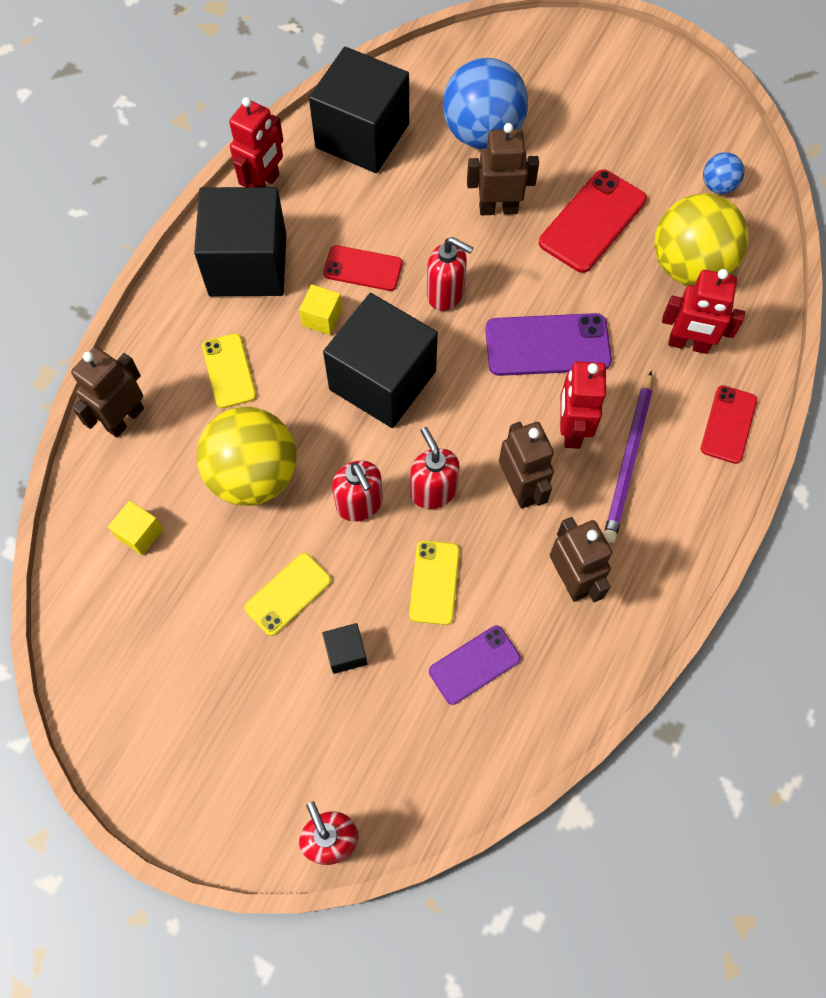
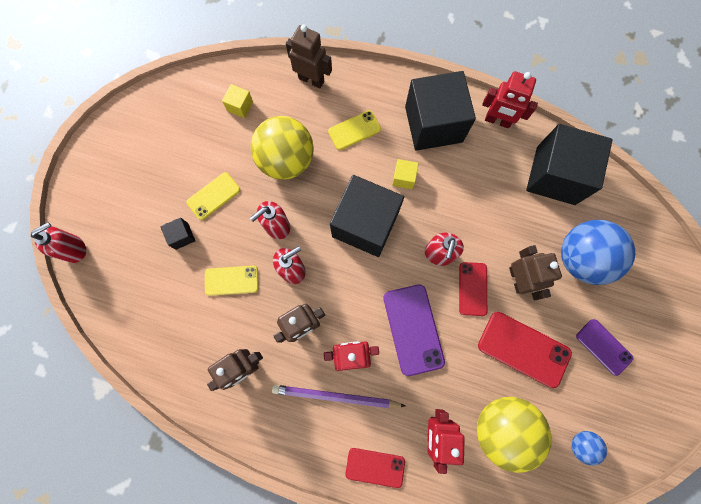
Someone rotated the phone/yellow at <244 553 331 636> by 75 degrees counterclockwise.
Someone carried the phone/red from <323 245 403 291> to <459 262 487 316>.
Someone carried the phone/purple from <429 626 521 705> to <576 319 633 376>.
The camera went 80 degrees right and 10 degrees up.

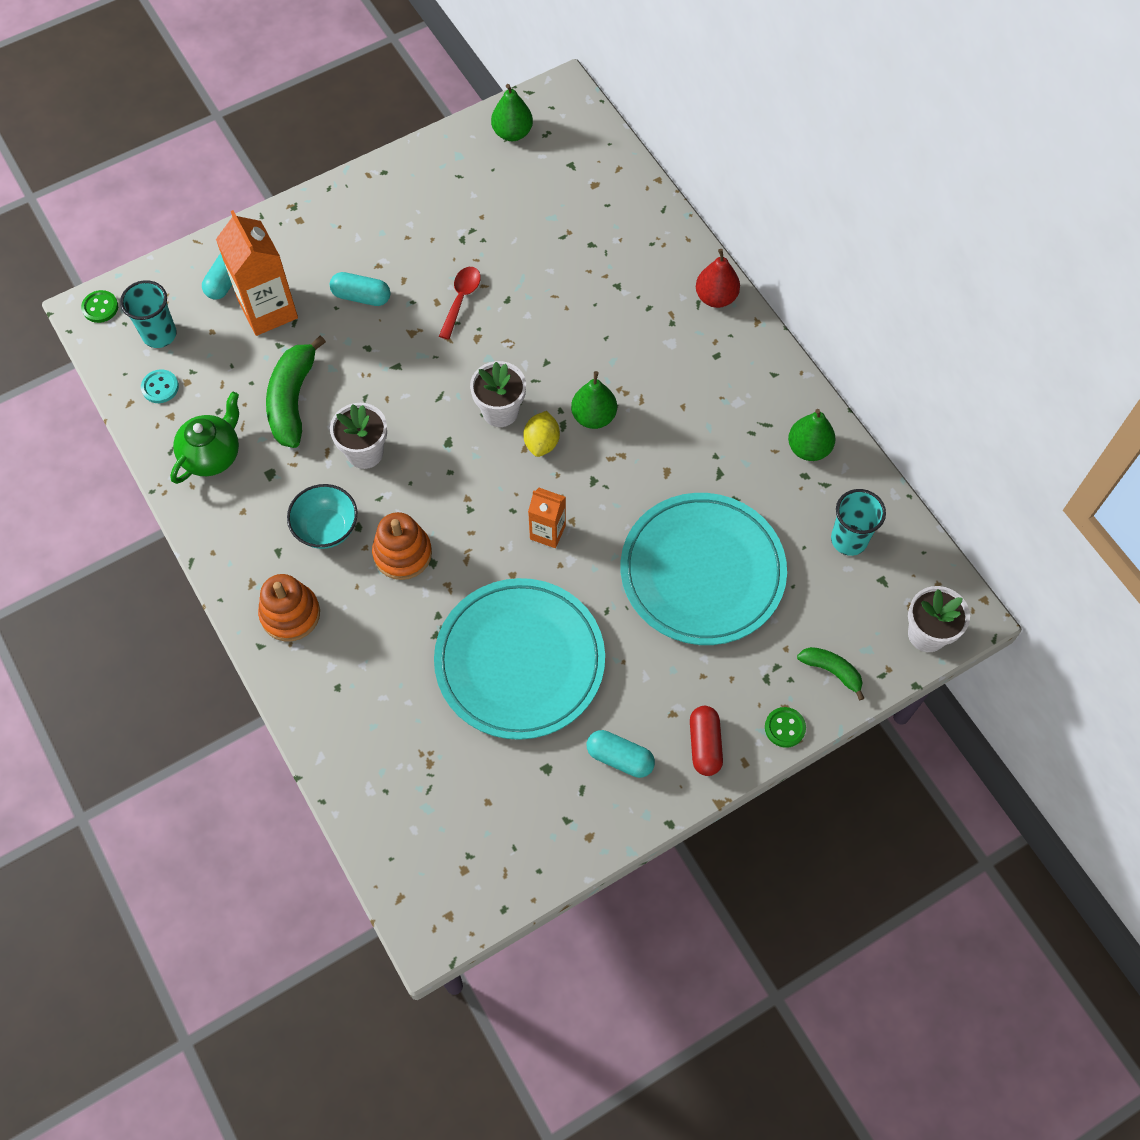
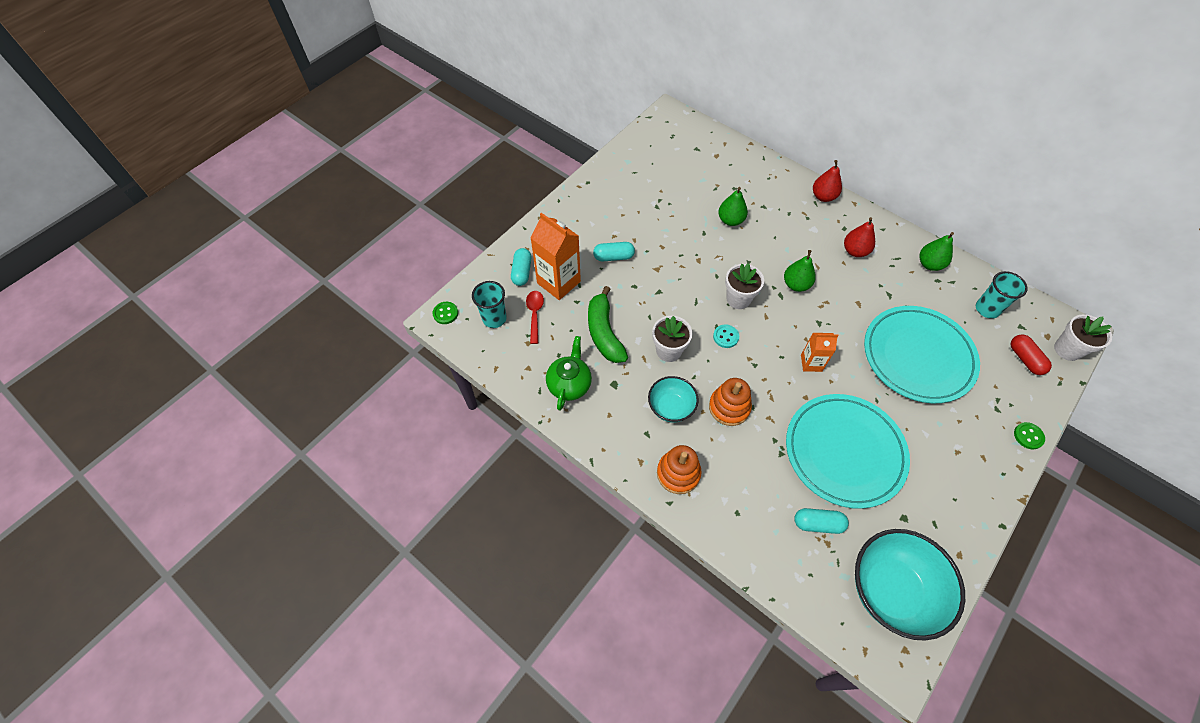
Someone carried the button/turquoise from <141 369 179 403> to <713 325 739 348>.
Someone carried the spoon/red from <439 267 481 340> to <526 291 544 344>.
Someone carried the pear/green from <491 84 533 141> to <718 187 748 226>.
Someone took away the lemon/yellow at <523 411 560 457>.
Someone carried the capsule/turquoise from <586 730 655 778> to <794 508 849 534>.
Someone carried the capsule/red from <690 706 723 776> to <1011 335 1052 375>.
Someone took away the banana/green at <797 647 864 700>.
Someone put down the pear/red at <844 217 875 257>.
Someone put down the bowl/turquoise at <855 529 965 641>.
The camera went 20 degrees left and 5 degrees down.

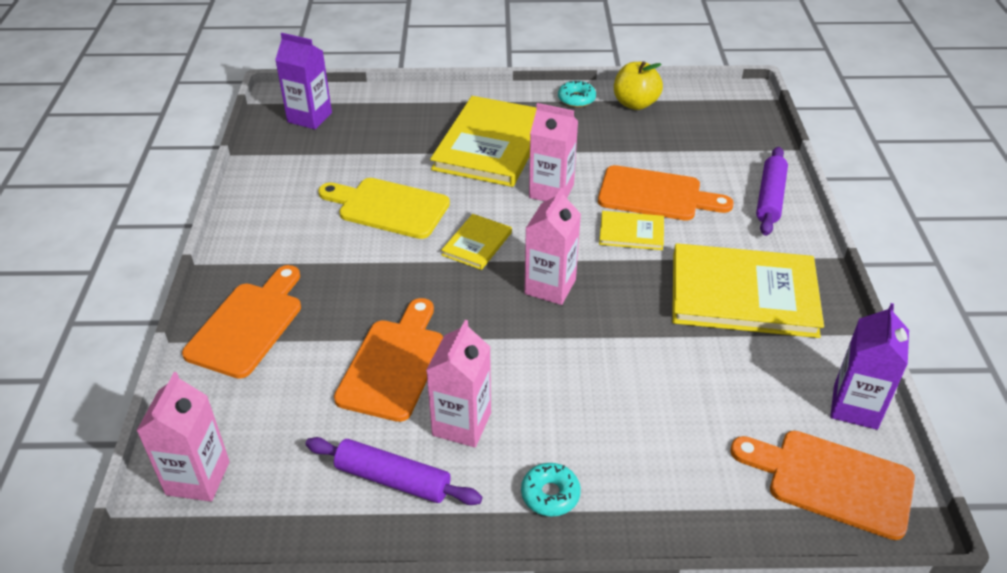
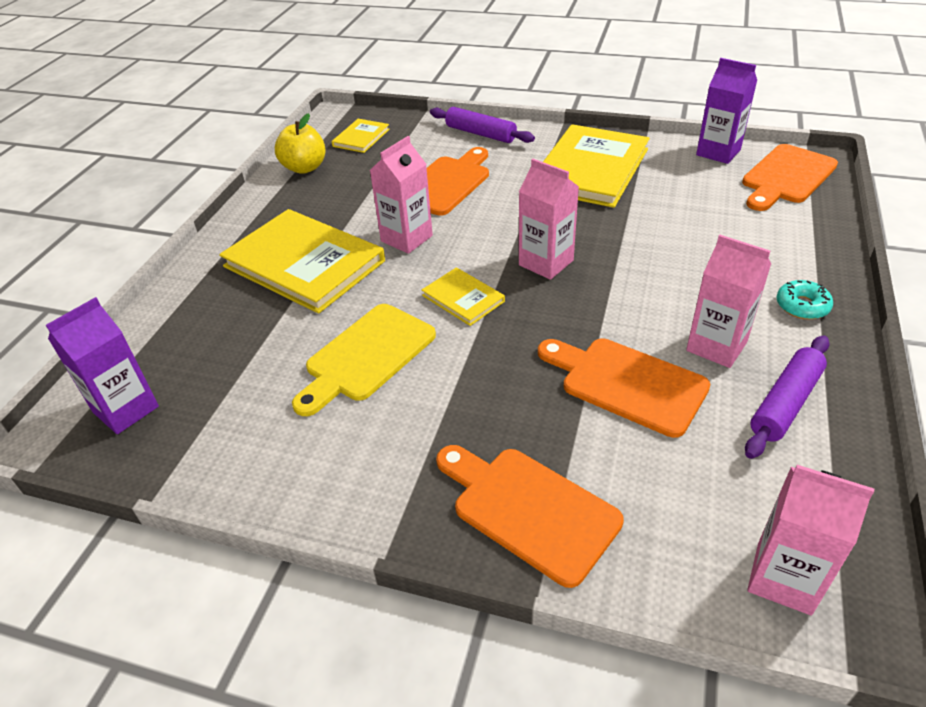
Someone took away the donut/turquoise at <558 81 596 107>.
Someone carried the book/yellow from <599 211 664 250> to <332 119 390 153>.
The camera went 70 degrees left and 0 degrees up.

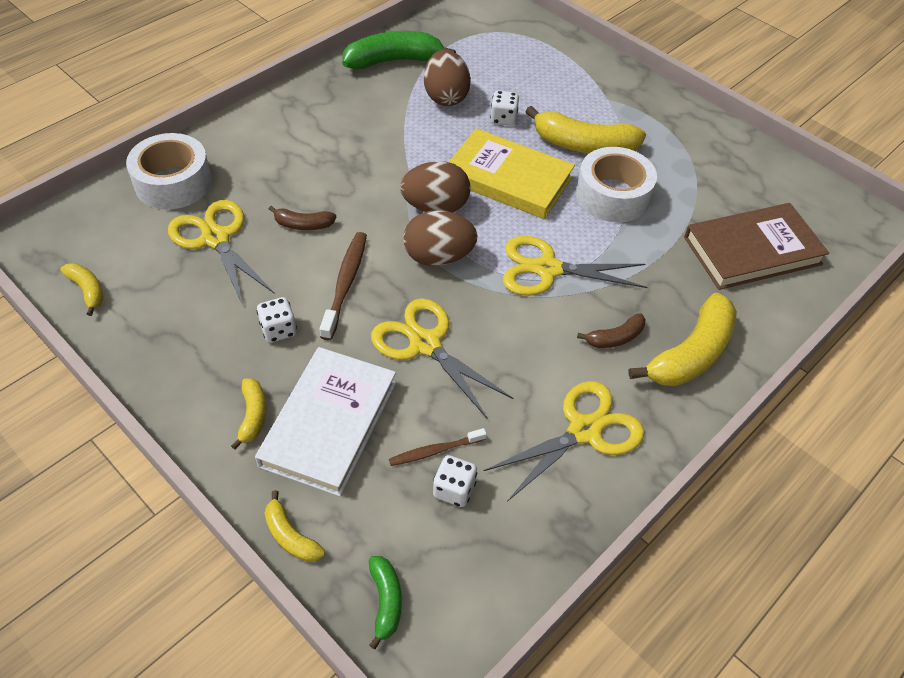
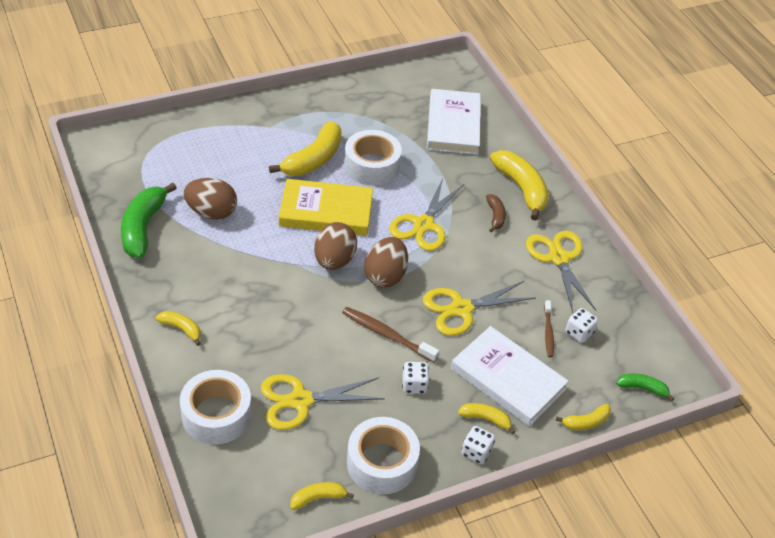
Someone took away the banana/brown at <269 206 336 230>.
Someone rotated the book/yellow at <449 128 575 219> by 45 degrees clockwise.
Someone carried the dice/white from <490 90 519 126> to <462 426 495 464>.
Someone repainted the book/brown at <684 203 829 290>, which became the book/white at <427 89 481 155>.
Someone put down the banana/yellow at <156 311 201 346>.
Someone put down the tape/white at <347 417 420 494>.
The camera went 70 degrees left and 5 degrees down.

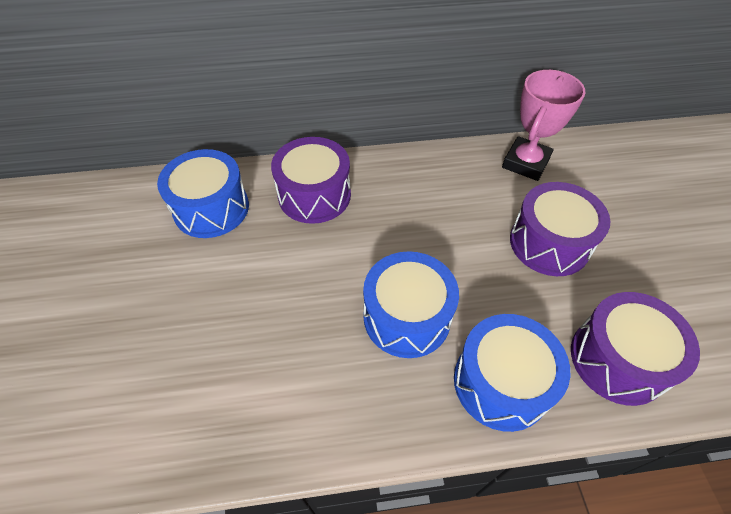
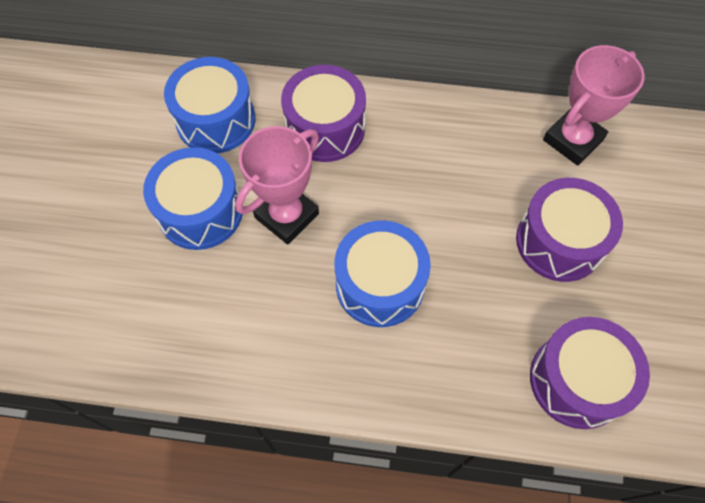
Someone carried the drum/blue from <454 314 570 432> to <143 147 243 250>.
Someone put down the trophy/pink at <235 126 319 245>.
The camera went 15 degrees right and 10 degrees up.

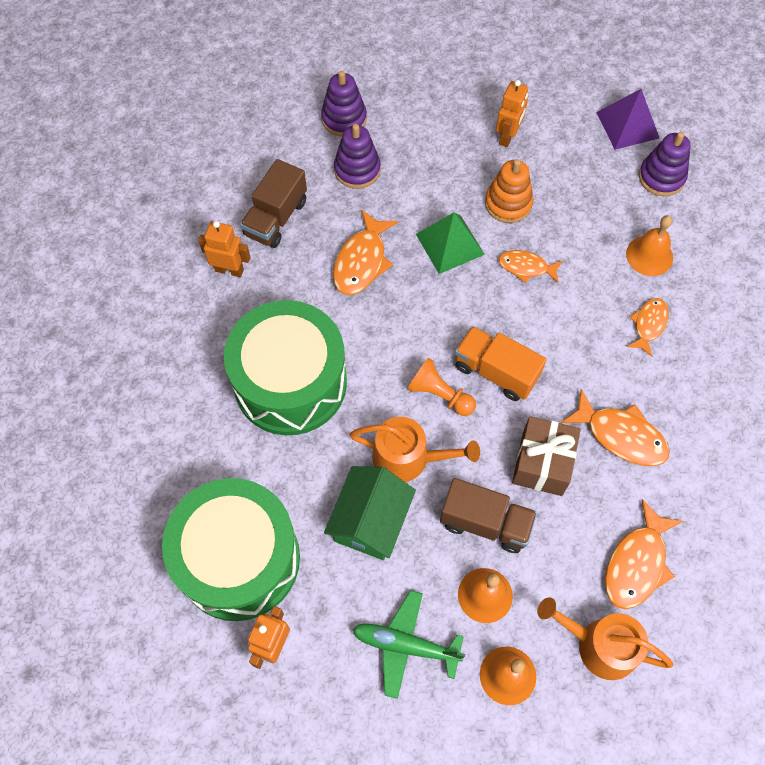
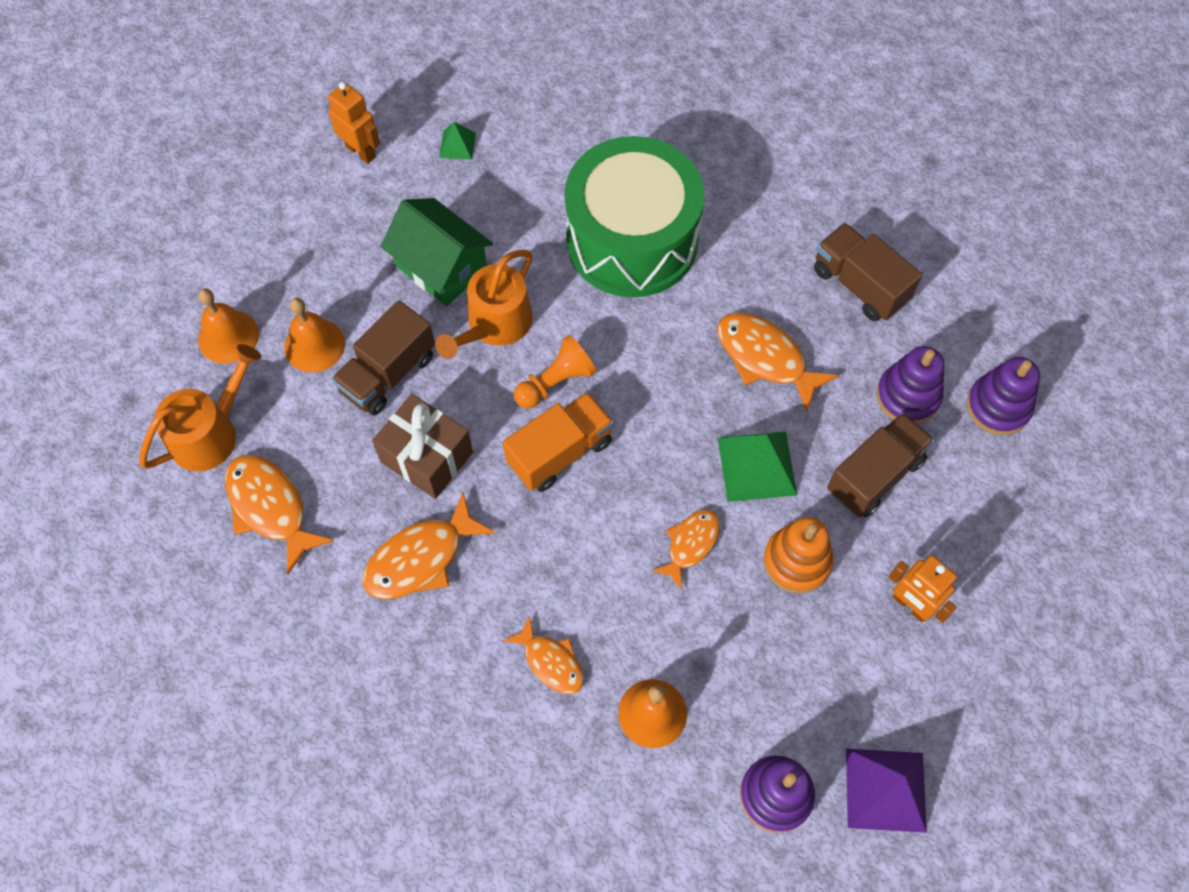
Someone swapped the drum/green at <162 478 300 621> for the pyramid/green at <439 122 476 160>.
Someone took away the robot/orange at <198 221 251 277>.
Someone took away the plane/green at <352 590 465 699>.
Someone put down the truck/brown at <827 412 934 517>.
The camera went 110 degrees right and 0 degrees up.

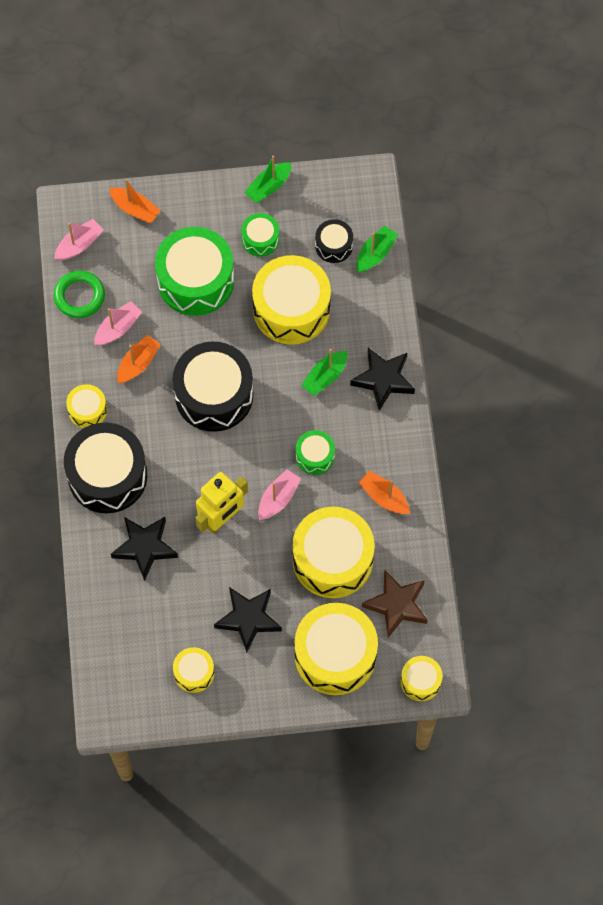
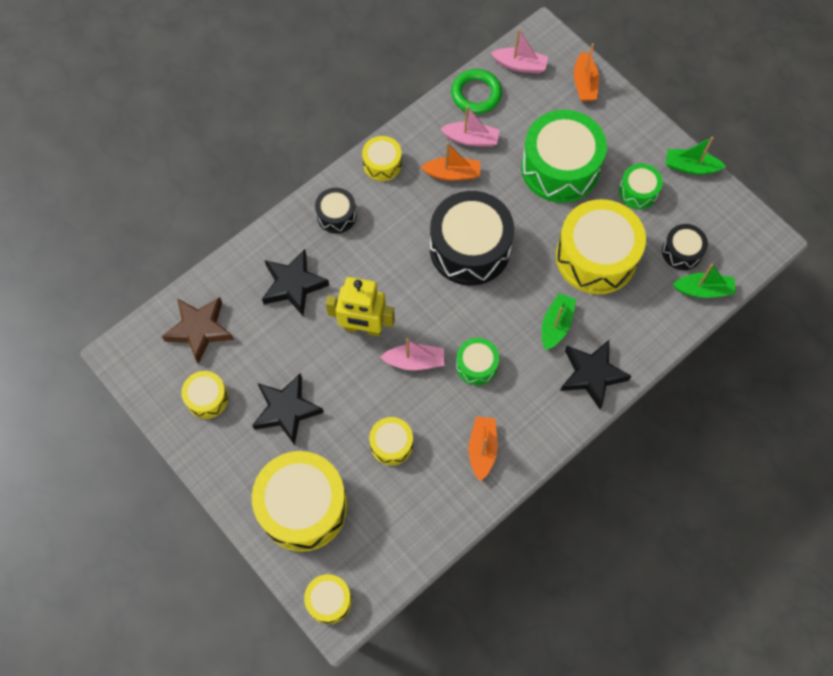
Someone scaled the drum/black at <64 422 148 513> by 0.49.
Someone scaled the drum/yellow at <292 507 375 598> by 0.49.
Someone rotated the boat/green at <301 349 347 396> by 105 degrees clockwise.
Someone carried the star/brown from <362 571 428 638> to <162 297 234 364>.
The camera went 55 degrees right and 0 degrees up.

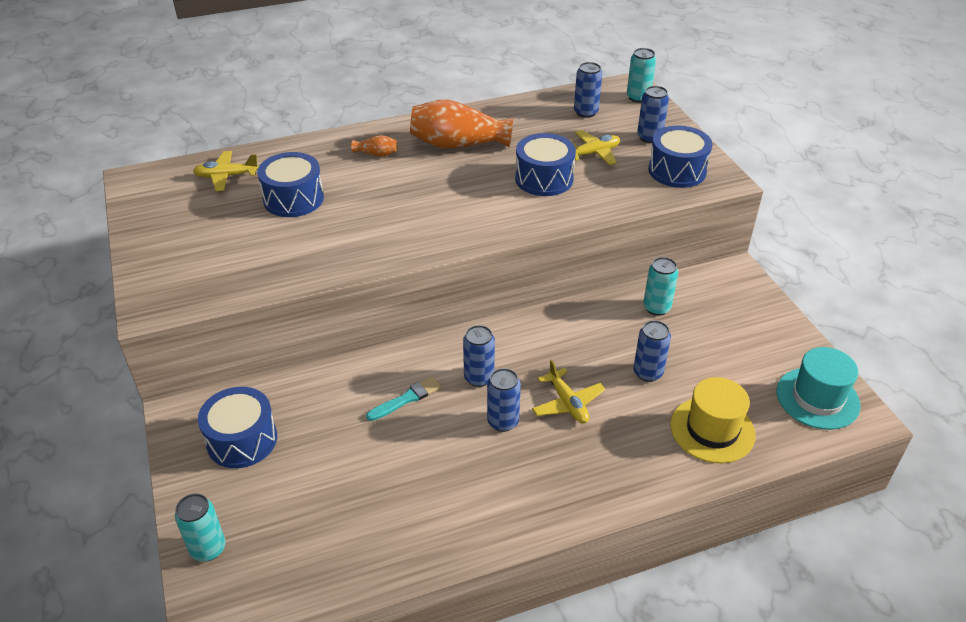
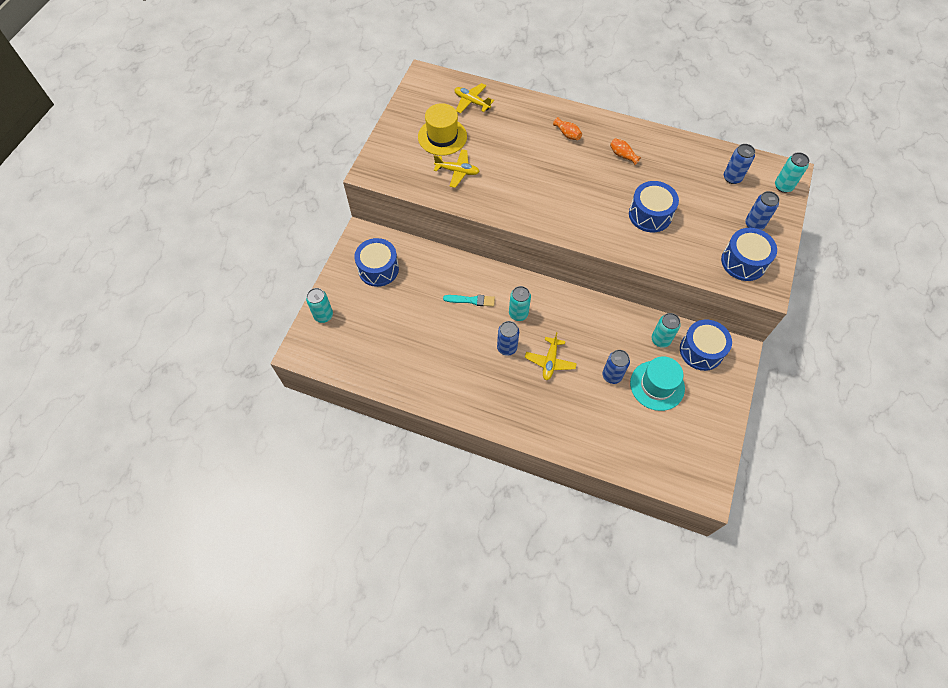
Someone carried the drum/blue from <257 152 324 217> to <680 319 732 371>.
Someone scaled the vase/orange at <410 100 513 148> by 0.44.
Someone repainted the can/blue at <463 325 495 387>, which became the can/turquoise at <509 286 531 321>.
Someone carried the plane/yellow from <570 130 620 165> to <434 149 480 188>.
Someone carried the hat/yellow from <670 377 756 463> to <418 103 467 156>.
Someone carried the hat/turquoise from <776 347 861 430> to <630 356 685 411>.
The camera went 40 degrees right and 20 degrees up.

